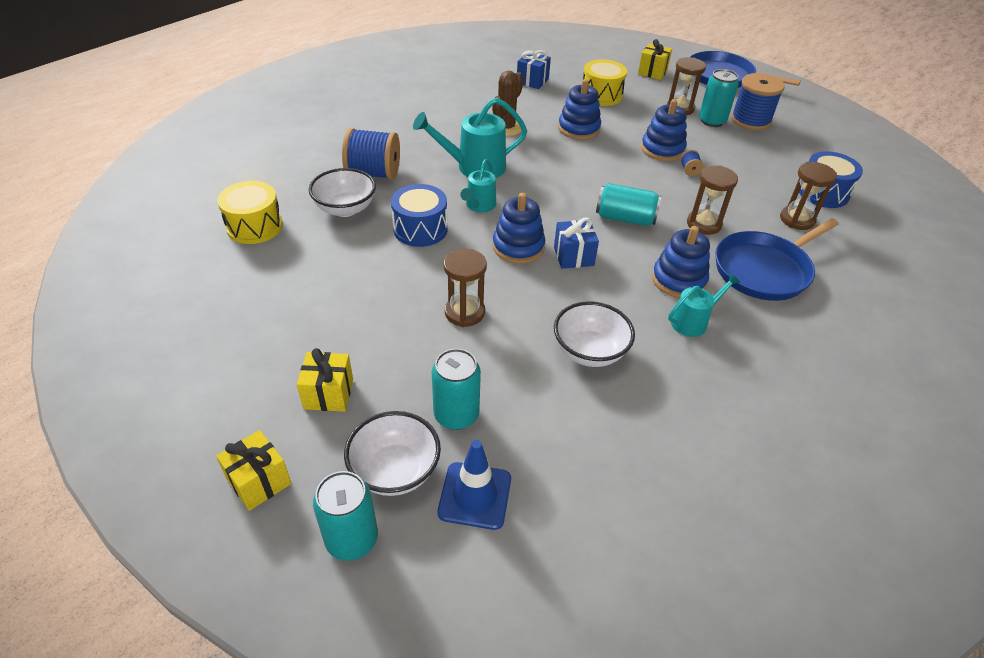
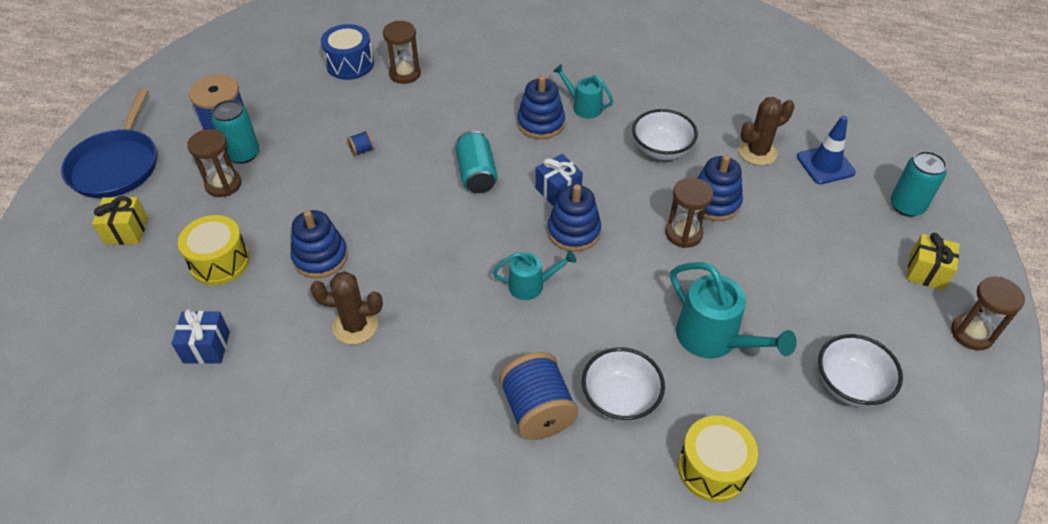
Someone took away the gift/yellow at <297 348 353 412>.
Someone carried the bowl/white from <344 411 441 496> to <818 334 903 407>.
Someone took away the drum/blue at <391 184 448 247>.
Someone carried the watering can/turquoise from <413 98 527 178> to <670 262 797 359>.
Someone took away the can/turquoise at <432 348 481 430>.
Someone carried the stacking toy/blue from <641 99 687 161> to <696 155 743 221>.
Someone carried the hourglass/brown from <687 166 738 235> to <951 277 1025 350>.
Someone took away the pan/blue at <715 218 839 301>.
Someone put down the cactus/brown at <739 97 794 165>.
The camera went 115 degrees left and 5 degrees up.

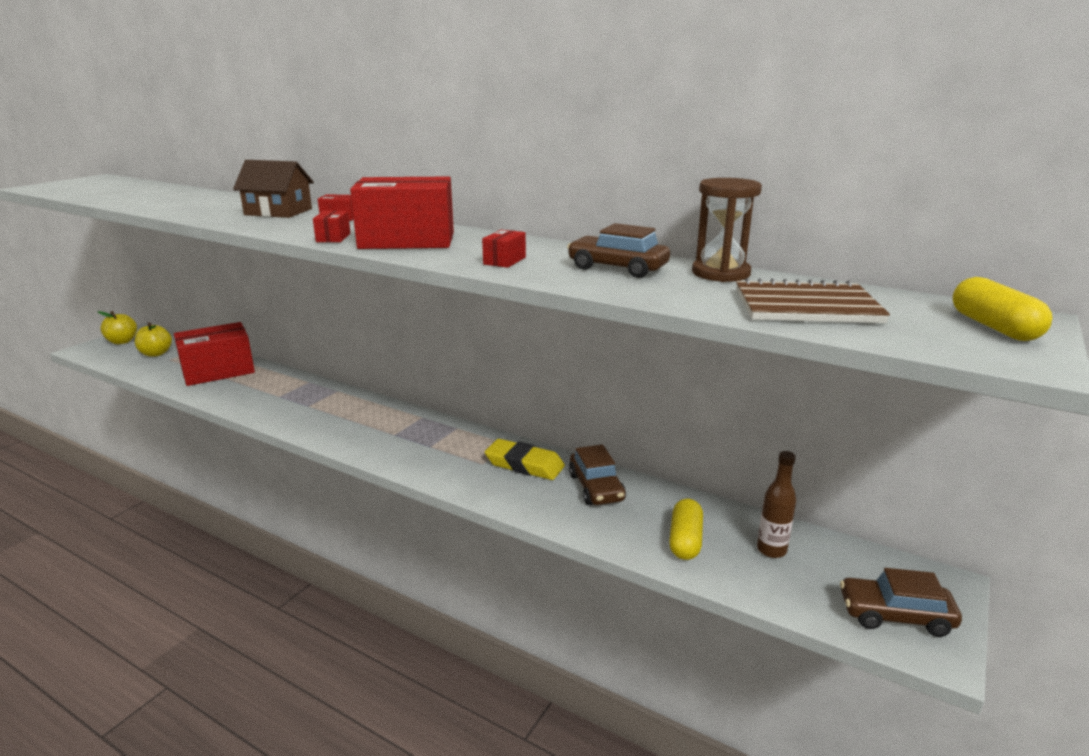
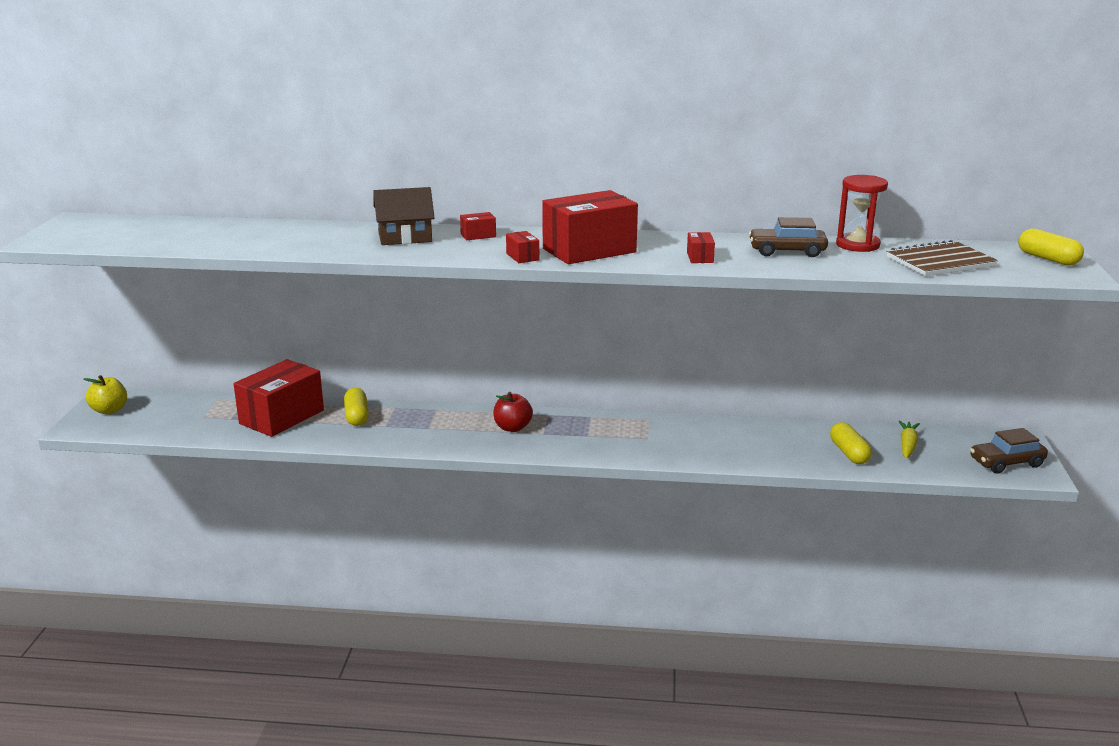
Someone took away the apple/yellow at <135 322 172 357>.
Someone took away the eraser/yellow at <485 439 565 480>.
Someone took away the car/brown at <569 444 626 505>.
Someone repainted the hourglass/brown at <692 178 762 282>, which became the hourglass/red at <836 175 888 252>.
Someone swapped the bottle/brown at <757 451 796 558> for the carrot/yellow at <899 420 920 458>.
Someone put down the capsule/yellow at <344 388 369 426>.
Someone put down the apple/red at <493 392 533 432>.
The camera went 25 degrees left and 0 degrees up.

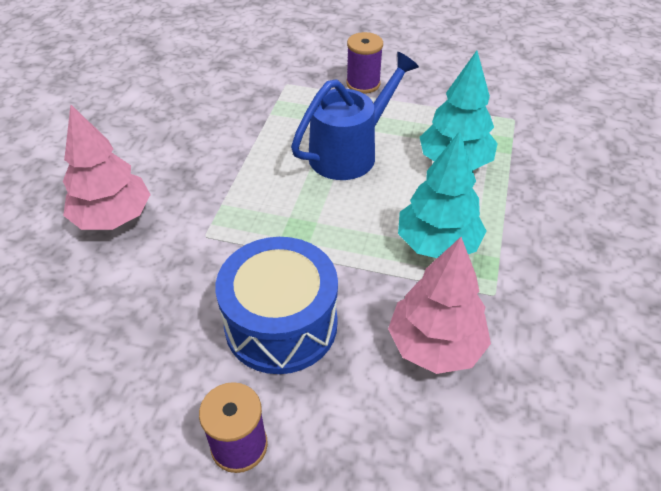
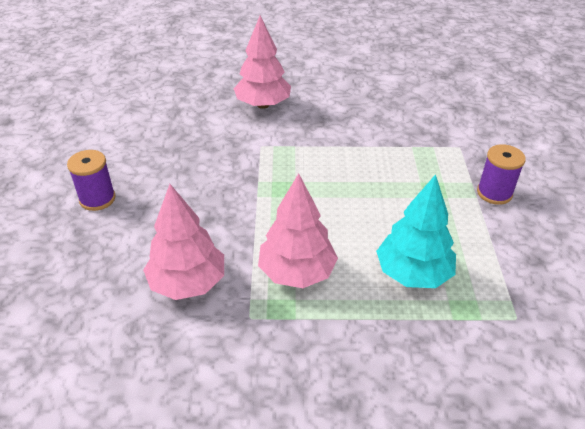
Someone took away the drum/blue at <216 237 338 374>.
Someone took away the watering can/blue at <291 52 419 180>.
Someone repainted the tree/turquoise at <398 131 486 258>, which became the tree/pink at <258 173 338 288>.
The camera went 75 degrees right and 5 degrees down.

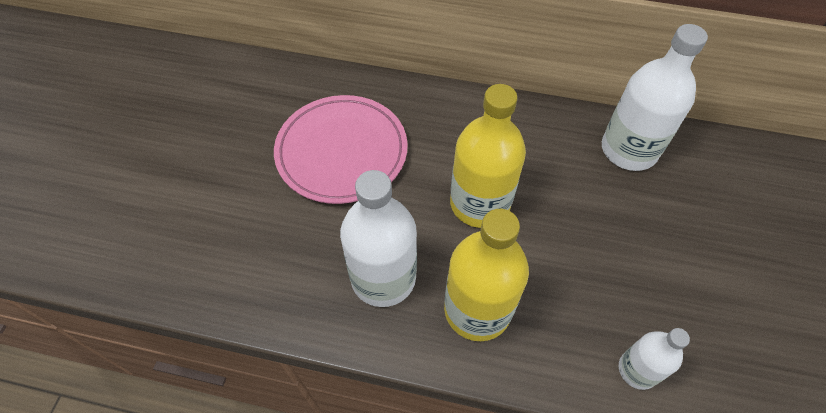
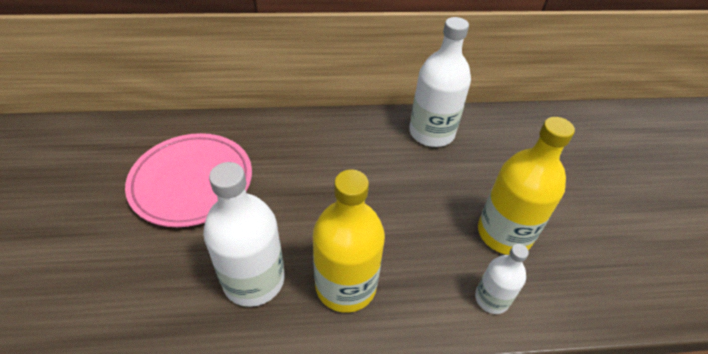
Someone carried the bottle/yellow from <450 84 526 228> to <478 117 575 255>.
The camera went 20 degrees left and 10 degrees down.

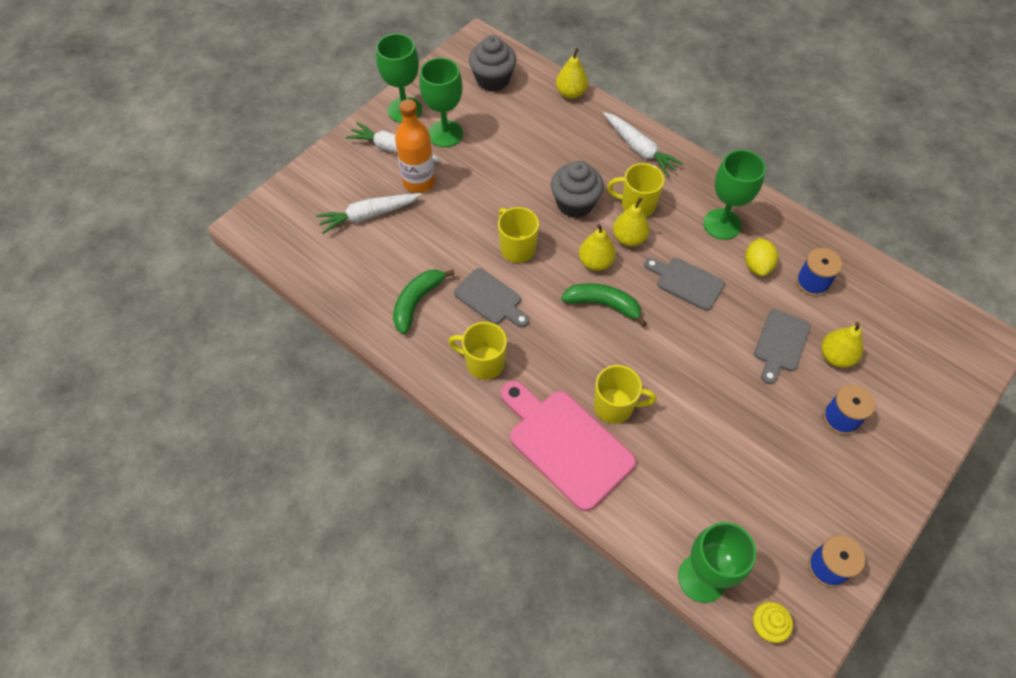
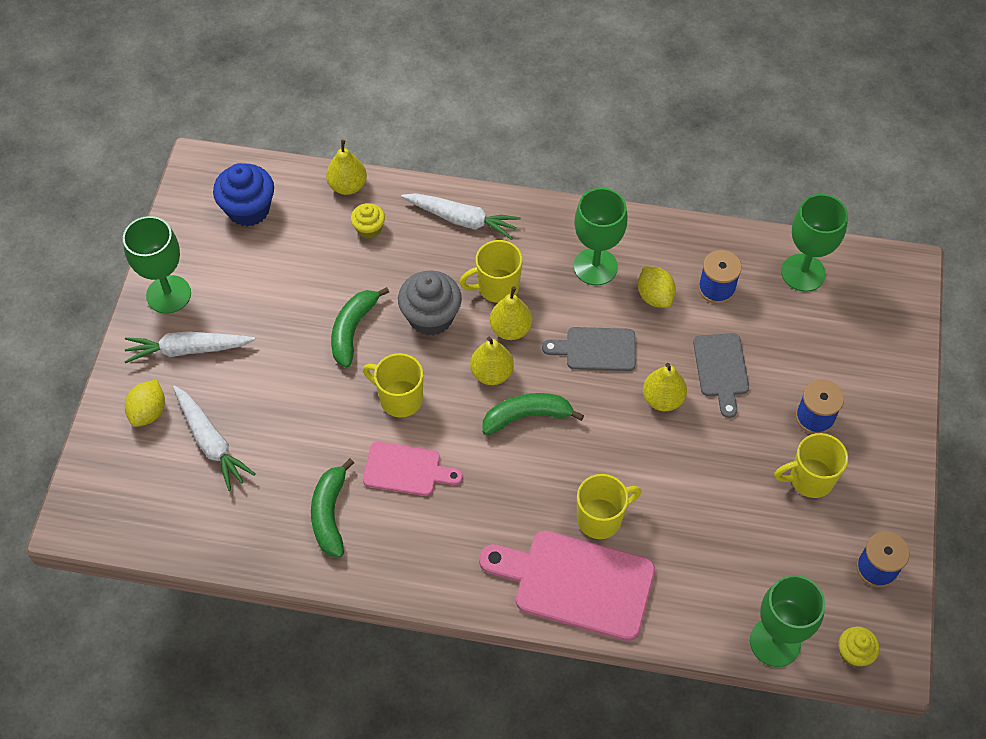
Someone rotated the carrot/white at <316 193 422 234> by 75 degrees counterclockwise.
Someone took away the bottle/orange at <395 99 435 193>.
Someone carried the goblet/green from <419 58 463 147> to <781 194 848 292>.
Someone carried the mug/yellow from <448 322 507 380> to <774 433 848 498>.
Someone repainted the cutting board/grey at <454 268 529 327>, which became the cutting board/pink at <363 441 463 496>.
Someone repainted the cupcake/grey at <469 35 517 92>, which became the cupcake/blue at <213 163 274 227>.
Someone carried the pear/yellow from <821 322 863 368> to <643 363 687 411>.
Someone put down the lemon/yellow at <125 380 165 427>.
Someone put down the banana/green at <331 287 389 368>.
Someone put down the cupcake/yellow at <351 203 385 239>.
The camera went 30 degrees left and 0 degrees up.

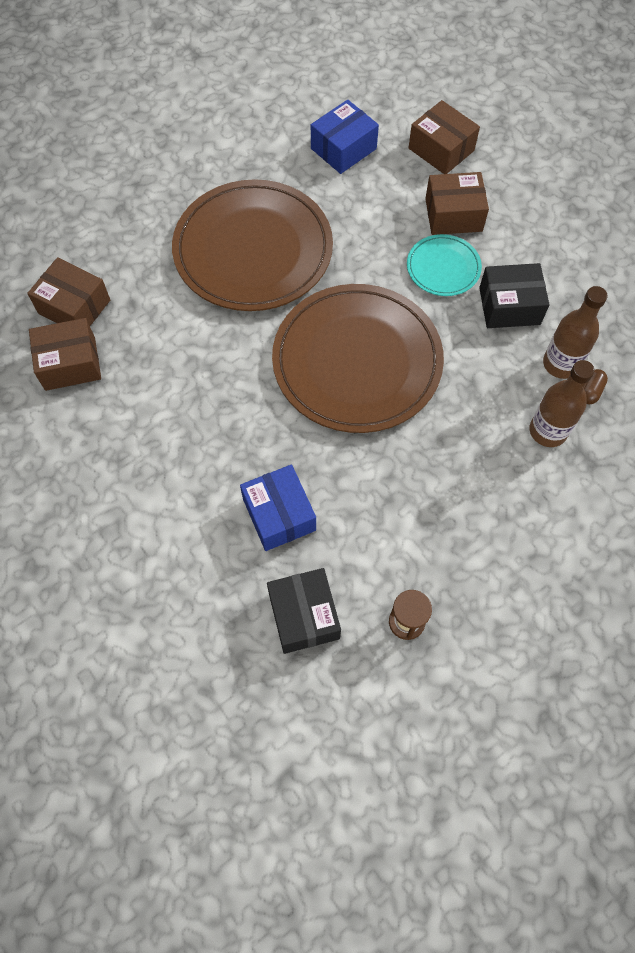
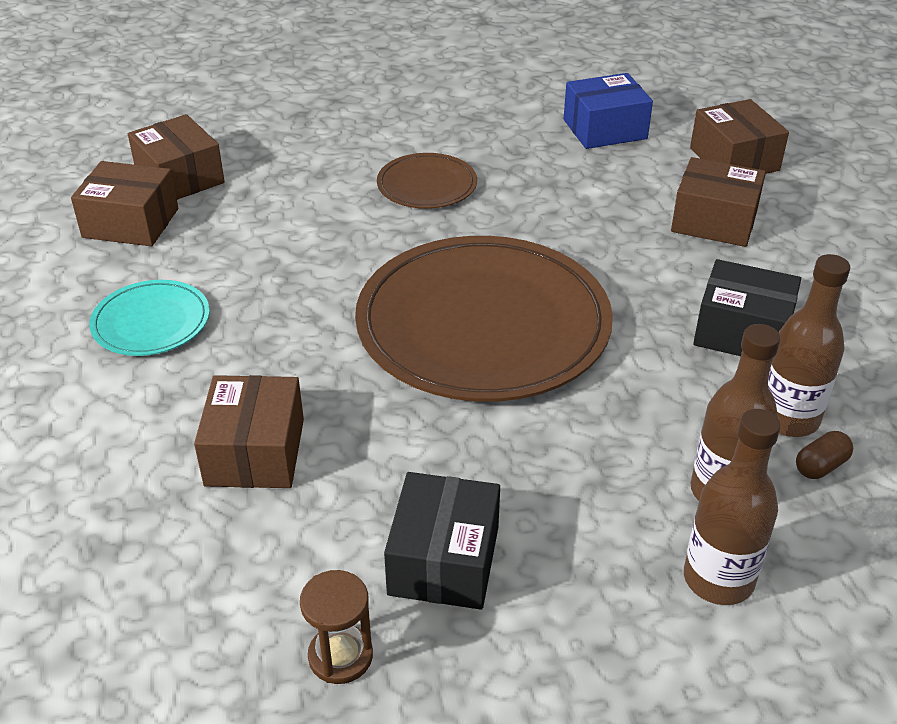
Someone scaled the plate/brown at <172 179 333 311> by 0.46.
Someone repainted the box/blue at <240 464 316 551>, which became the box/brown at <194 375 304 488>.
Someone carried the box/black from <267 568 341 654> to <384 472 500 610>.
Someone carried the plate/turquoise from <407 234 482 296> to <89 280 210 356>.
Someone put down the bottle/brown at <684 409 781 605>.
The camera went 25 degrees right and 25 degrees down.

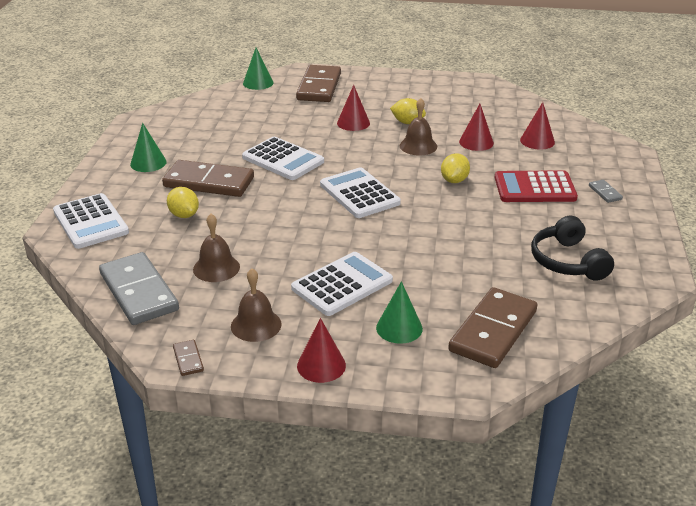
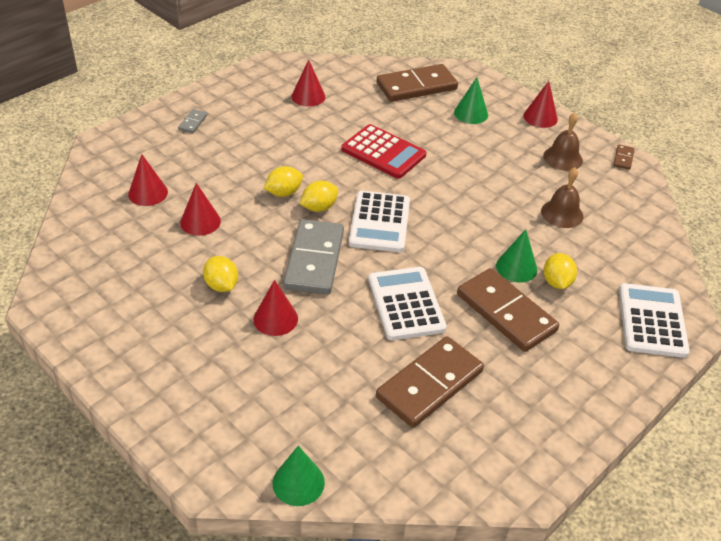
Someone carried the domino/grey from <99 252 179 325> to <283 219 344 295>.
Someone carried the cone/green from <130 123 167 172> to <496 229 537 283>.
Someone took away the calculator/white at <291 252 393 316>.
Someone carried the domino/brown from <296 65 341 102> to <376 336 484 428>.
Someone took away the bell/brown at <400 98 437 156>.
Someone carried the calculator/red from <495 170 578 202> to <341 124 426 179>.
Someone swapped the headphones/black at <531 216 614 281> for the cone/red at <292 59 325 107>.
Someone put down the lemon/yellow at <300 181 338 212>.
The camera went 145 degrees left and 10 degrees up.

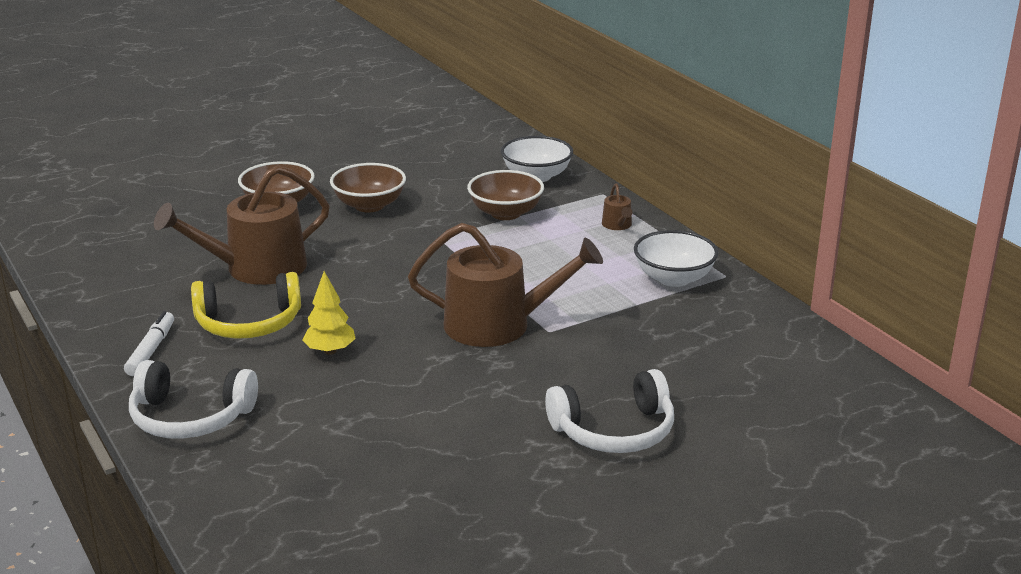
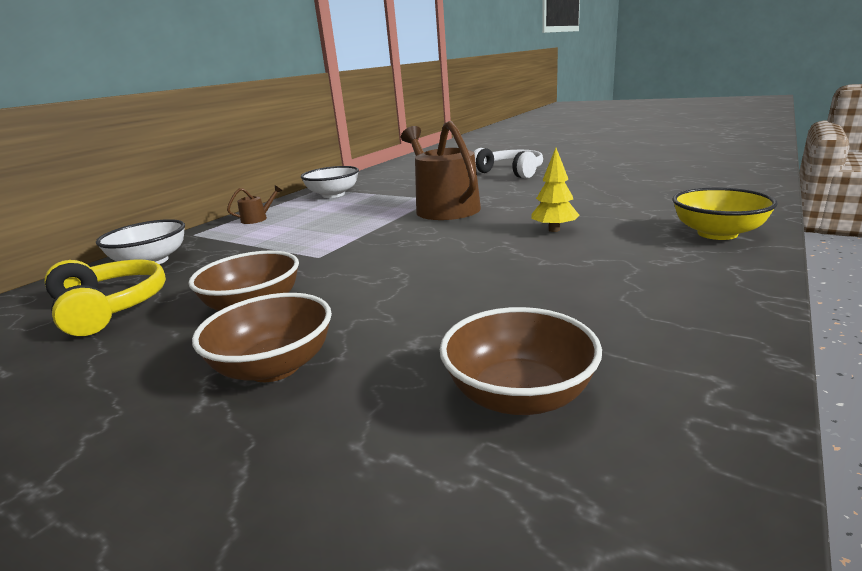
Someone took away the marker/white at <124 311 174 376>.
Someone swapped the headphones/white at <129 360 258 439> for the bowl/yellow at <672 187 778 240>.
Someone took away the watering can/brown at <154 165 330 285>.
Someone carried the headphones/yellow from <191 272 301 339> to <45 260 166 336>.
Someone carried the bowl/brown from <467 170 544 220> to <440 307 602 415>.
The camera went 115 degrees left and 5 degrees down.

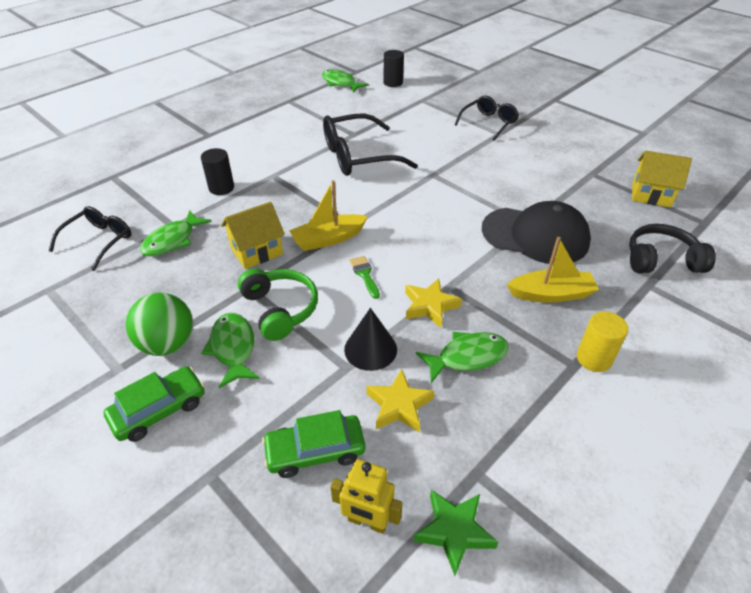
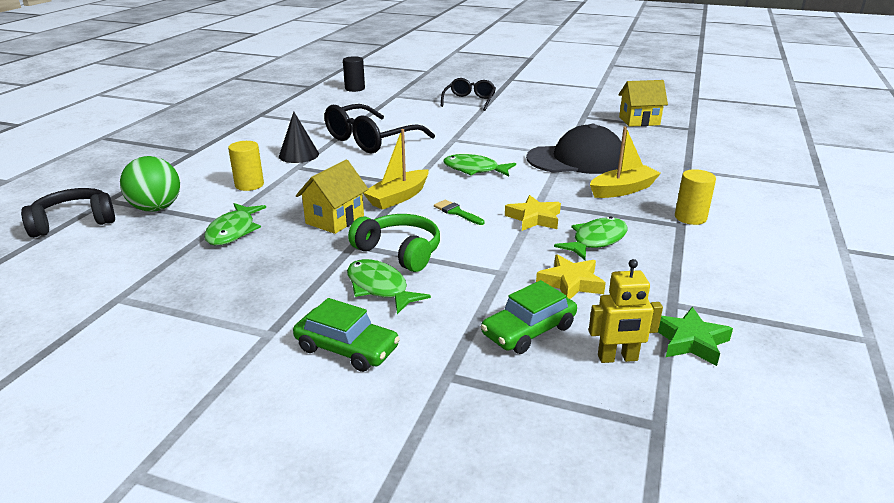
Someone took away the glasses/black at <49 206 131 271>.
Someone rotated the car/green at <103 366 205 442> by 90 degrees clockwise.
Someone carried the ball/green from <126 293 193 356> to <120 156 180 212>.
Someone repainted the cylinder/black at <201 148 234 195>, which became the cylinder/yellow at <228 141 264 191>.
Someone carried the fish/green from <322 69 369 93> to <443 154 516 177>.
Someone carried the cone/black from <344 308 397 371> to <279 112 319 163>.
Someone carried the headphones/black from <629 224 716 273> to <21 188 115 238>.
The camera went 25 degrees left and 15 degrees down.

